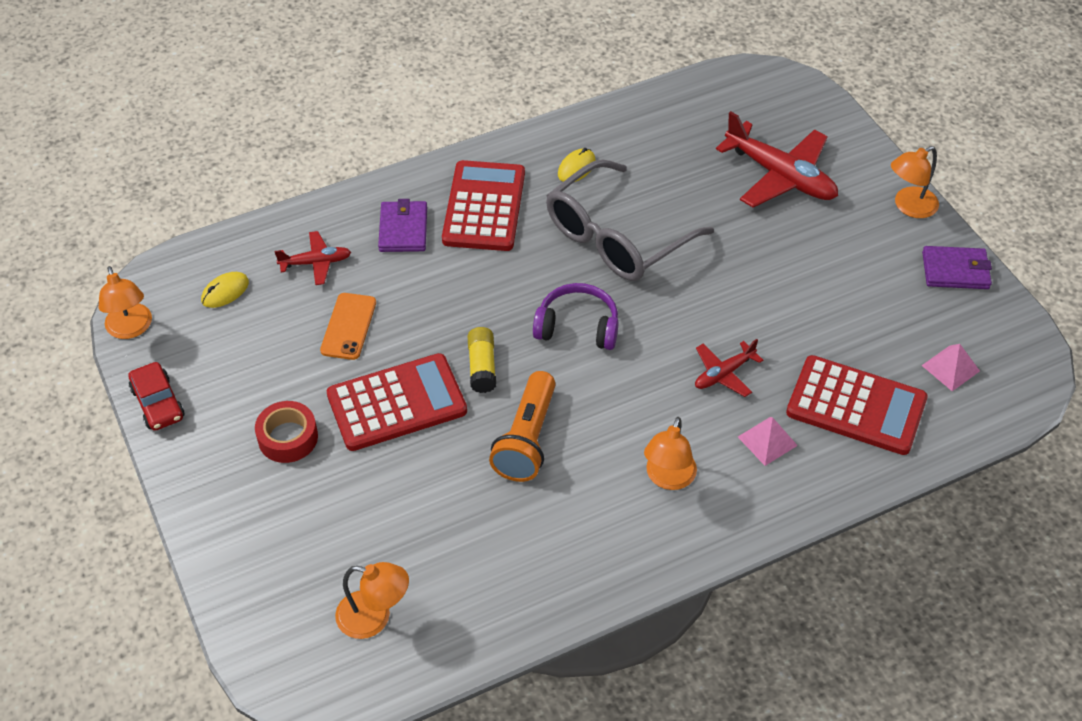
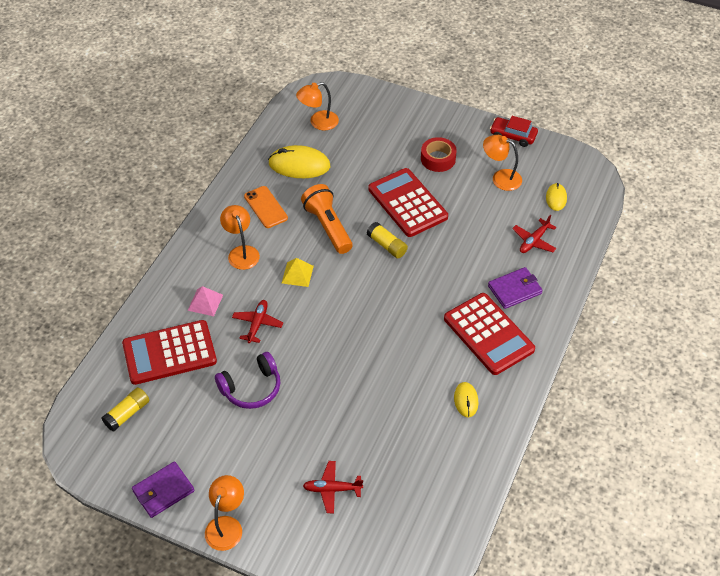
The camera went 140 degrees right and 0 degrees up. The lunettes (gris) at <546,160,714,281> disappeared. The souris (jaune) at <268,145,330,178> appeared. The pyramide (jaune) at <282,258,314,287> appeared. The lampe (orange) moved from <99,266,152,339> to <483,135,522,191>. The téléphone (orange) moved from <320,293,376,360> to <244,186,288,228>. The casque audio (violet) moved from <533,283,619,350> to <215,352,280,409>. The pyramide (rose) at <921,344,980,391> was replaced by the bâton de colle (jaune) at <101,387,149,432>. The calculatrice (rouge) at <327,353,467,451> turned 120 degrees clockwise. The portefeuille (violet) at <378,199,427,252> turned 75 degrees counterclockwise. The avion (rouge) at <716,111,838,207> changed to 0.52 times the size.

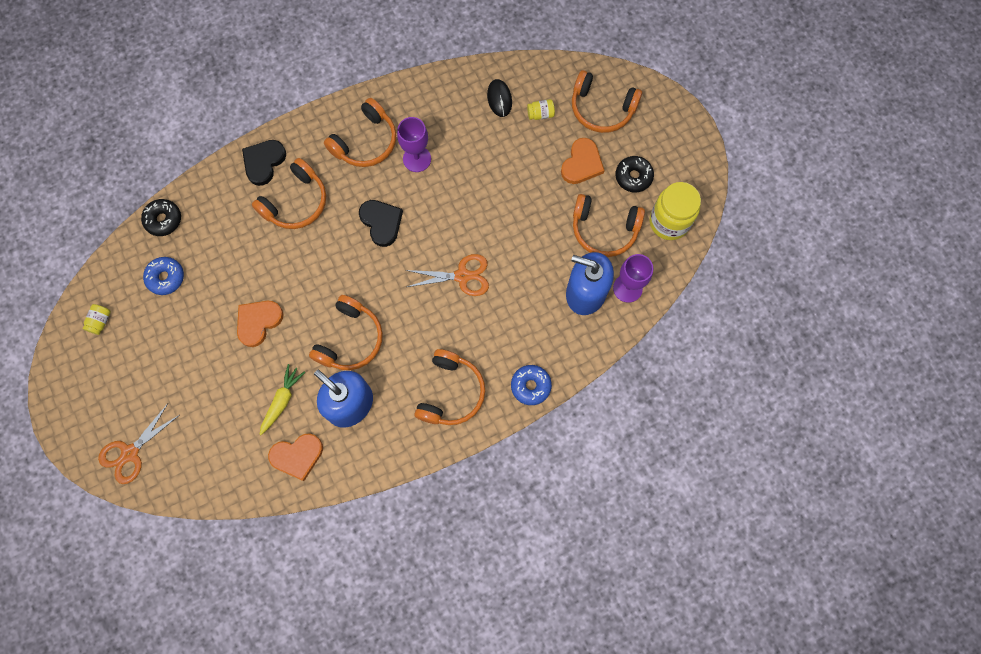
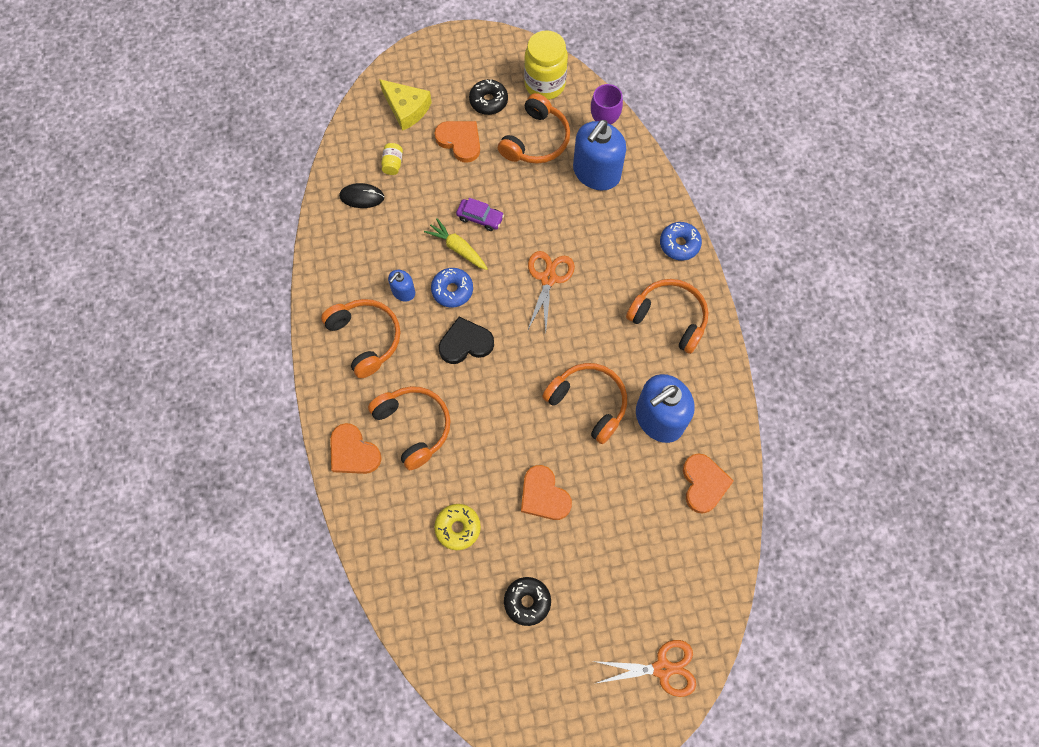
The camera went 75 degrees left and 5 degrees down. The bocal (jaune) at <82,304,111,335> disappeared. The beignet (jaune) at <434,504,481,550> appeared. The voiture (violet) at <456,198,504,231> appeared. The beignet (noir) moved from <141,199,181,236> to <504,577,551,626>. The beignet (bleu) moved from <143,257,184,295> to <431,268,473,308>. The carotte (jaune) moved from <259,364,305,435> to <424,218,488,270>. The verre à pied (violet) at <397,117,431,172> was replaced by the distributeur de savon (bleu) at <388,270,415,302>. The casque audio (orange) at <572,70,642,133> was replaced by the fromage (jaune) at <379,79,432,131>. The cœur (noir) at <242,140,286,186> became the cœur (orange) at <330,423,382,474>. The ciseaux (orange) at <98,403,179,484> turned 60 degrees counterclockwise.

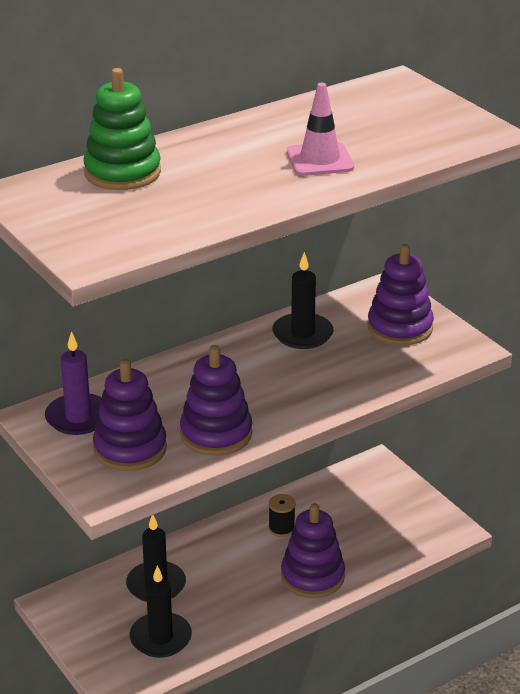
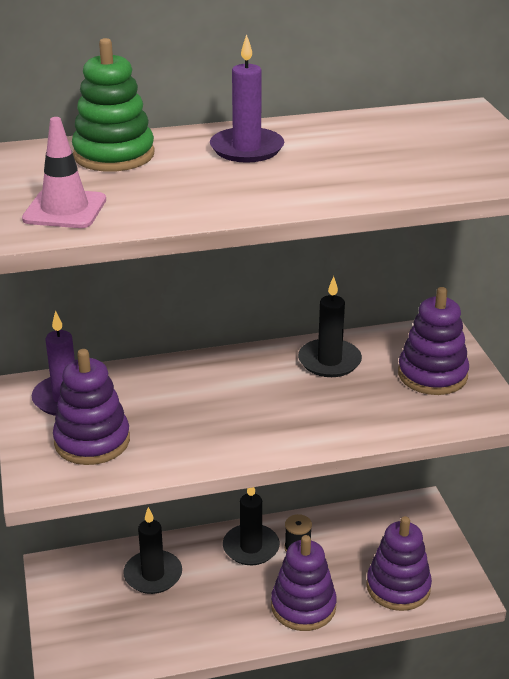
The camera went 20 degrees right and 0 degrees up. The bougie (violet) at <210,34,284,163> appeared. The bougie (noir) moved from <130,566,192,658> to <223,487,280,565>. The jouet à empiler (violet) moved from <180,345,252,456> to <366,516,432,611>. The cône de chantier (rose) moved from <287,83,354,176> to <22,117,106,228>.

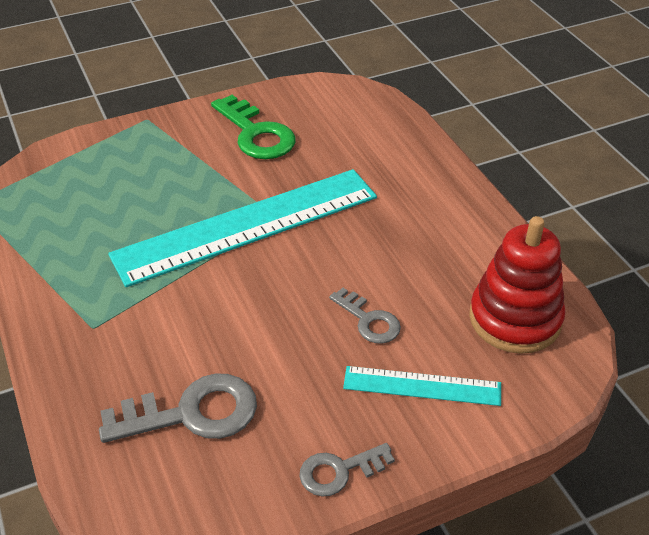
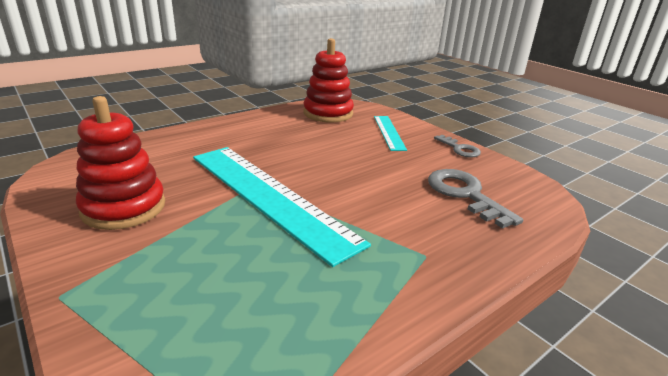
The camera went 105 degrees left and 15 degrees down. The clé (gris) at <329,288,401,344> disappeared. The clé (vert) at <211,95,295,159> was replaced by the jouet à empiler (rouge) at <76,96,165,230>.

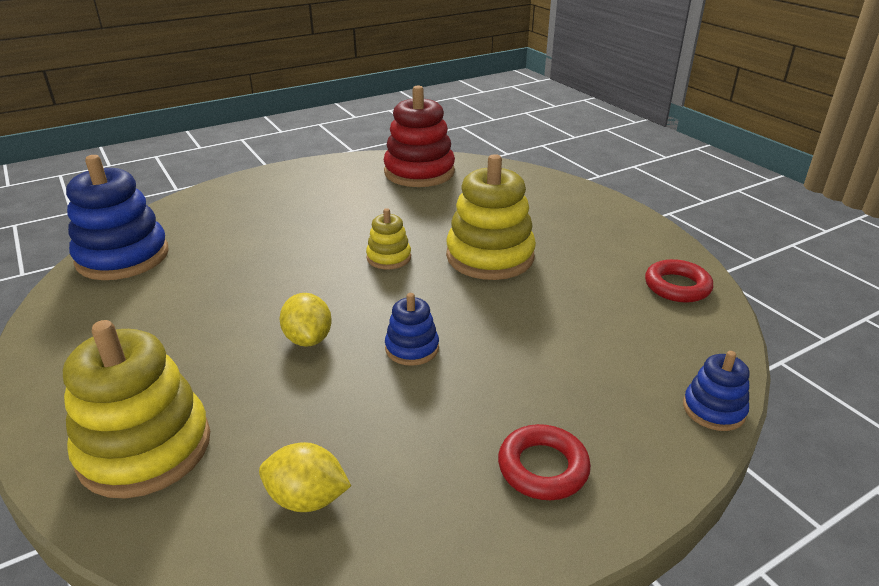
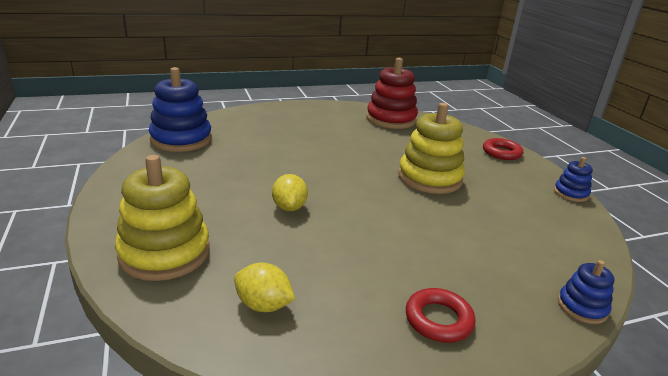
The camera went 10 degrees right and 5 degrees down. The jouet à empiler (jaune) at <366,208,411,269> disappeared. The jouet à empiler (bleu) moved from <385,293,439,366> to <554,157,593,202>. The anneau (rouge) moved from <645,259,713,303> to <483,138,523,160>.

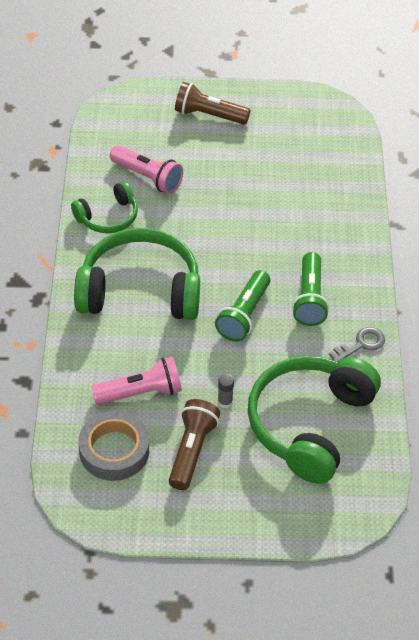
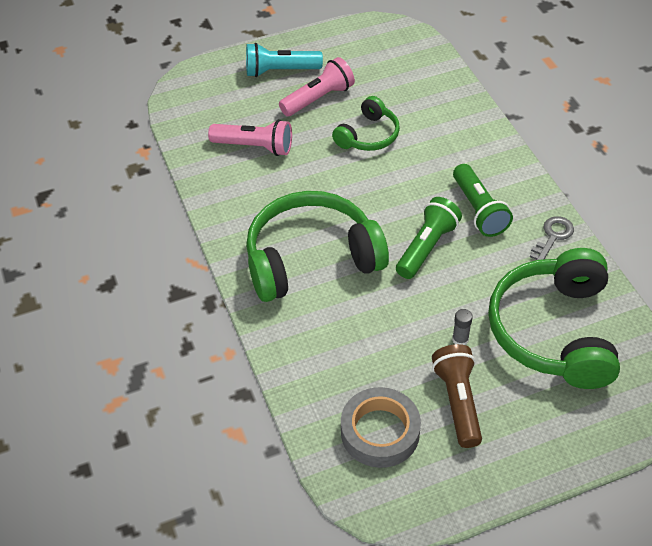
The camera went 20 degrees left and 0 degrees up. The casque audio (vert) moved from <71,181,138,233> to <332,96,400,151>. The lampe de poche (rose) moved from <91,357,182,405> to <279,57,355,116>. The lampe de poche (marron) at <175,82,251,125> became the lampe de poche (turquoise) at <246,43,323,77>. The lampe de poche (vert) at <215,270,270,341> turned 150 degrees counterclockwise.

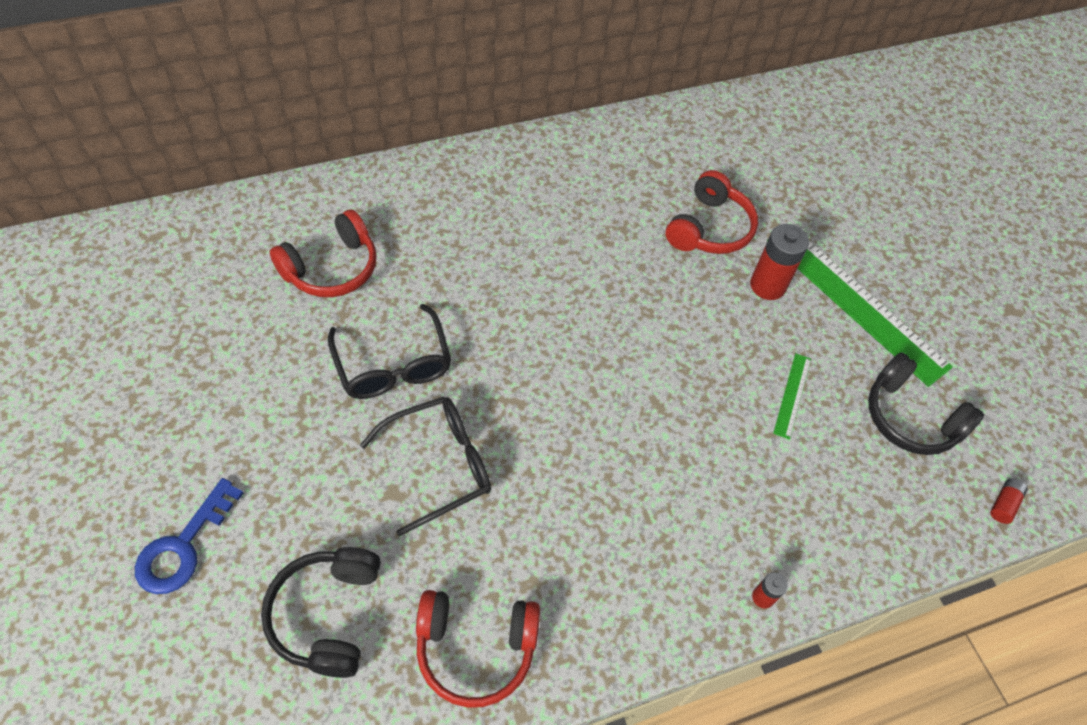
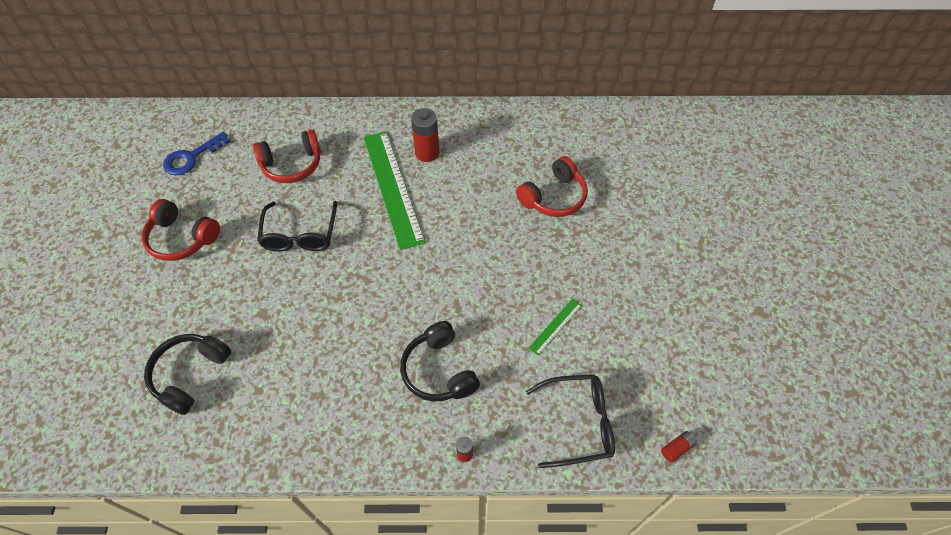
The camera went 25 degrees right and 0 degrees up. The clé (bleu) moved from <135,478,244,594> to <163,132,231,175>. The lunettes (noir) moved from <360,397,491,536> to <526,374,615,468>. The casque audio (rouge) moved from <416,590,540,708> to <141,199,220,261>. The pile (rouge) moved from <750,224,809,300> to <411,108,439,162>. The règle (vert) moved from <767,240,953,387> to <364,132,426,250>. The casque audio (noir) moved from <868,352,984,455> to <400,321,480,401>.

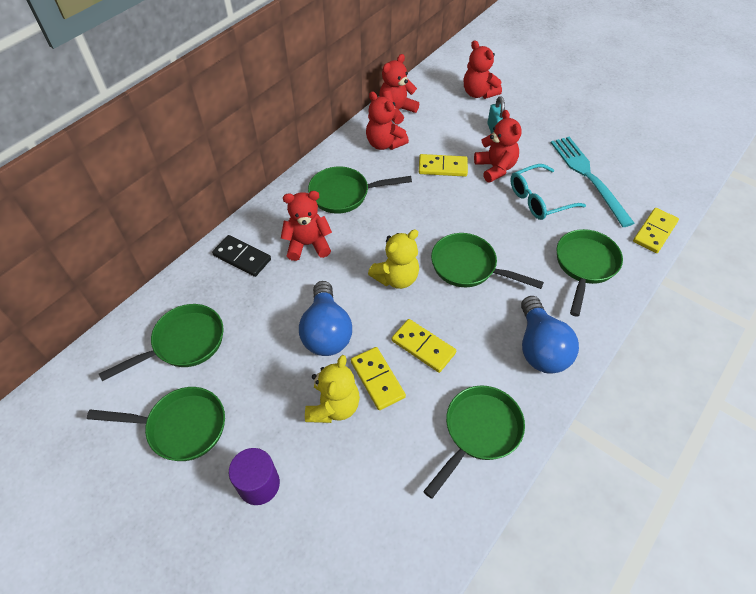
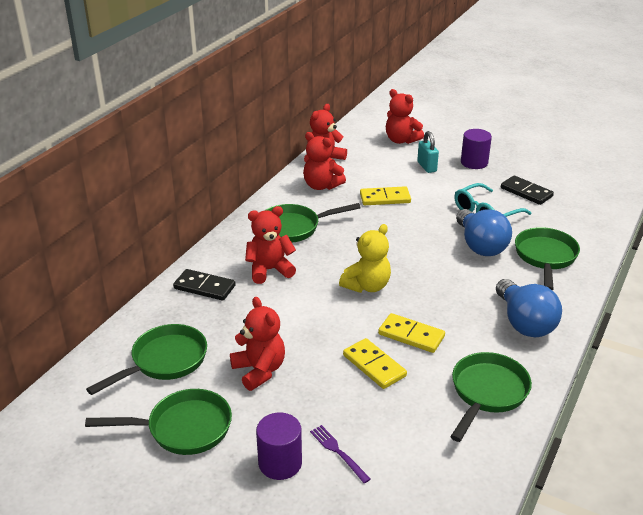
The camera went 10 degrees left and 20 degrees down. The ours en peluche (jaune) at <305,355,360,423> disappeared. The poêle (vert) at <431,233,544,289> disappeared. The domino (jaune) at <633,208,679,253> disappeared. The fourchette (violet) at <310,425,371,483> appeared. The cylindre (violet) at <461,129,492,169> appeared. The ampoule (bleu) moved from <299,281,352,356> to <456,209,512,256>. The ours en peluche (rouge) moved from <474,110,521,183> to <230,297,285,391>. The fourchette (turquoise) at <551,137,634,227> was replaced by the domino (noir) at <501,175,554,205>.

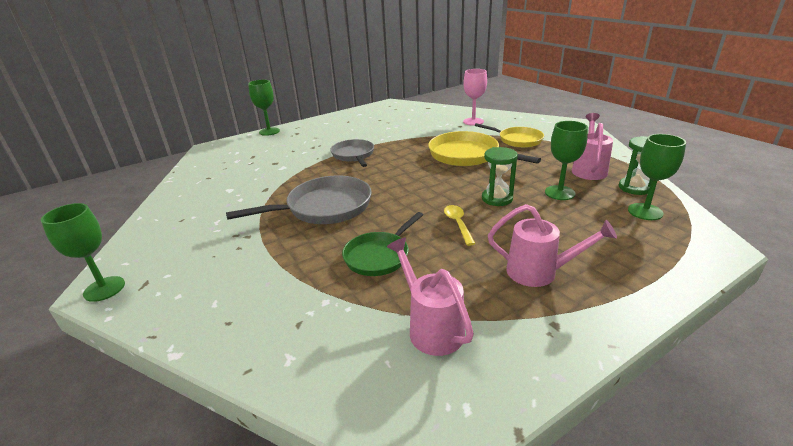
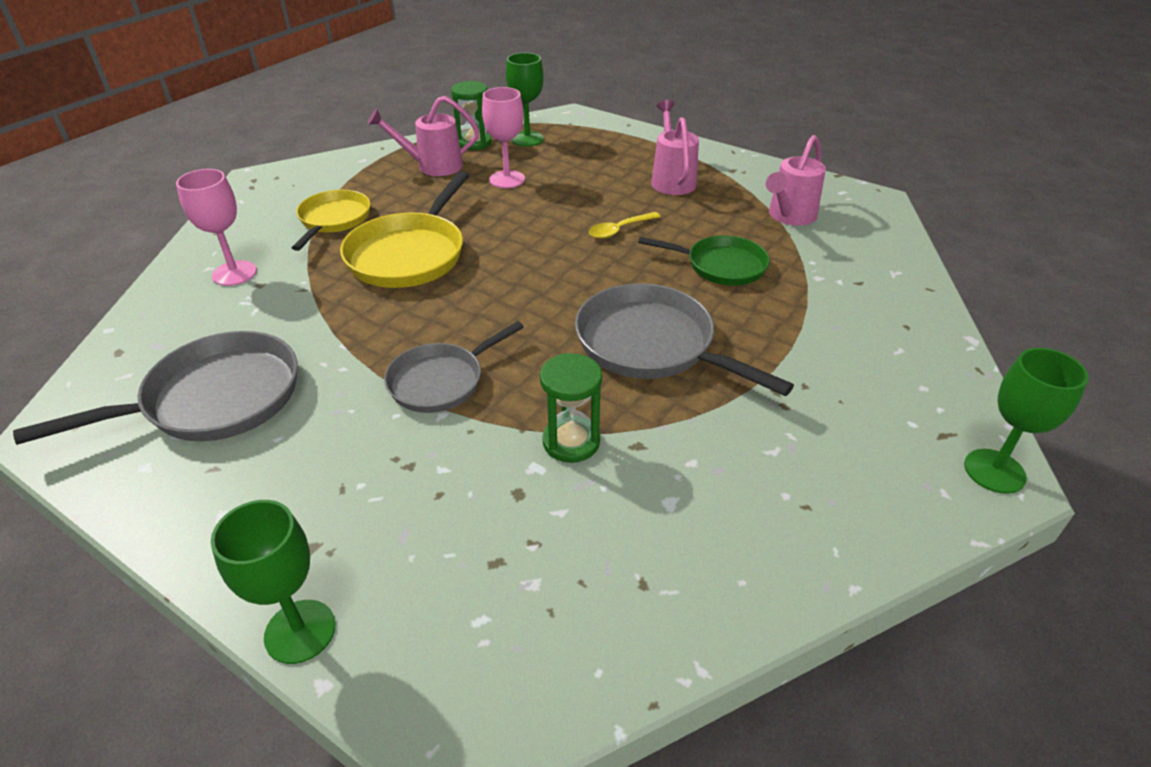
The camera went 115 degrees left and 10 degrees up. The poêle (gris) at <13,331,298,445> appeared. The sablier (vert) moved from <482,147,518,206> to <540,353,602,463>. The verre à pied (vert) at <545,121,588,200> became the verre à pied (rose) at <482,87,525,188>.

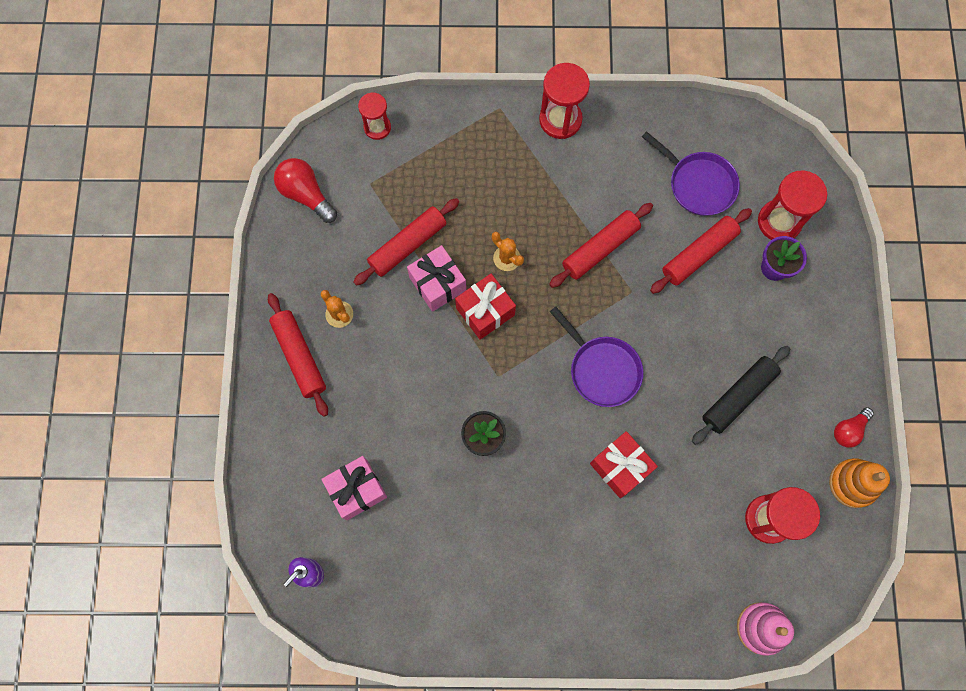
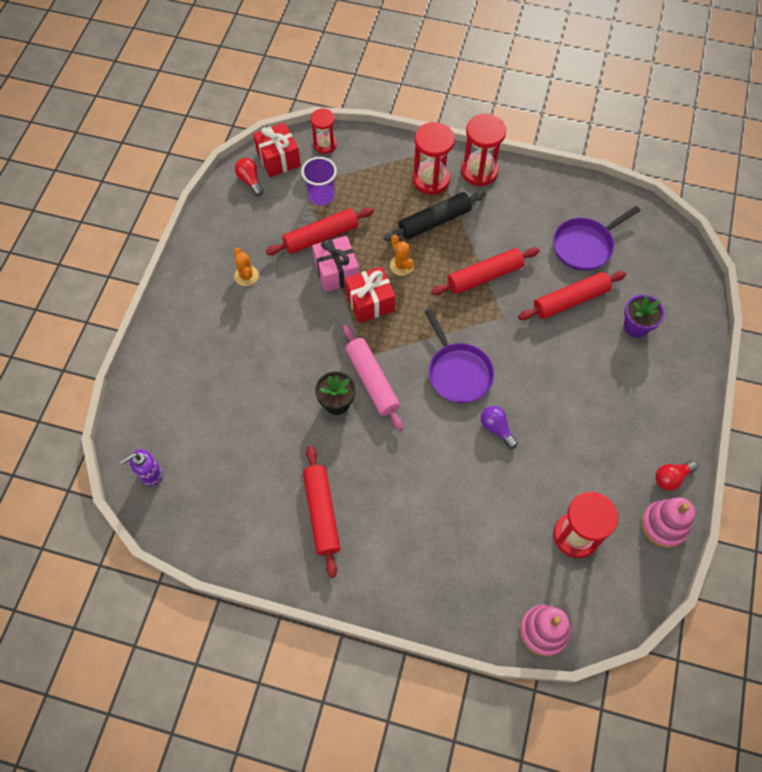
The camera went 15 degrees right and 10 degrees down. The cadeau (rose) at <321,456,387,520> disappeared. The gobelet (violet) at <301,157,337,205> appeared. The rouleau à pâtisserie (rose) at <343,325,403,431> appeared. The ampoule (violet) at <481,406,518,449> appeared. The rouleau à pâtisserie (rouge) moved from <268,293,328,417> to <303,446,340,578>. The cadeau (rouge) moved from <590,431,658,498> to <253,122,301,177>. The rouleau à pâtisserie (noir) moved from <692,346,790,445> to <383,191,486,241>. The sablier (rouge) moved from <758,170,827,240> to <413,122,455,195>. The jouet à empiler (orange) at <829,458,890,508> became the jouet à empiler (rose) at <641,497,695,548>. The poêle (violet) at <642,131,740,216> turned 90 degrees clockwise. The ampoule (rouge) at <274,158,337,223> changed to 0.64 times the size.

